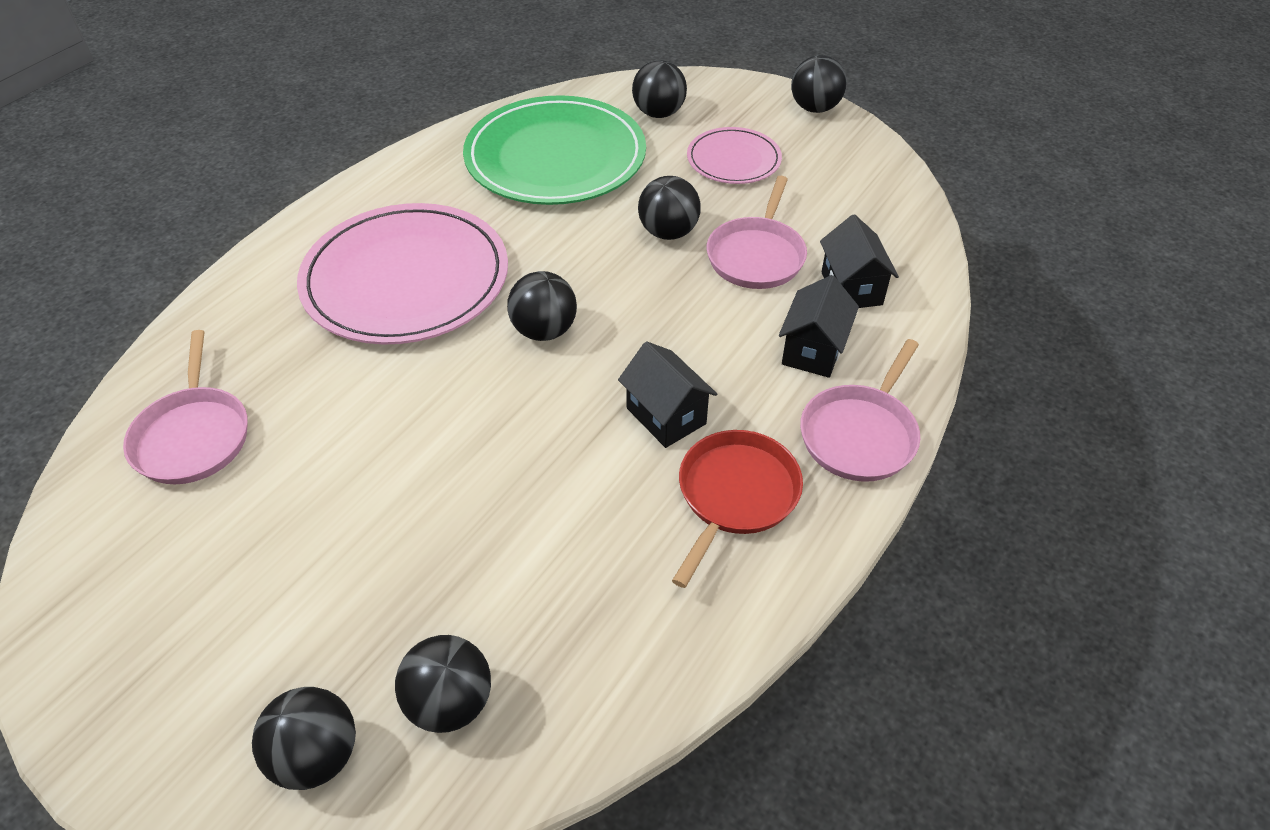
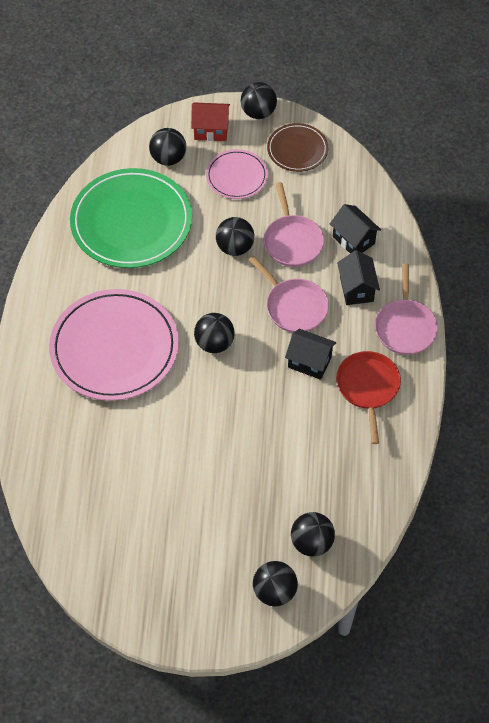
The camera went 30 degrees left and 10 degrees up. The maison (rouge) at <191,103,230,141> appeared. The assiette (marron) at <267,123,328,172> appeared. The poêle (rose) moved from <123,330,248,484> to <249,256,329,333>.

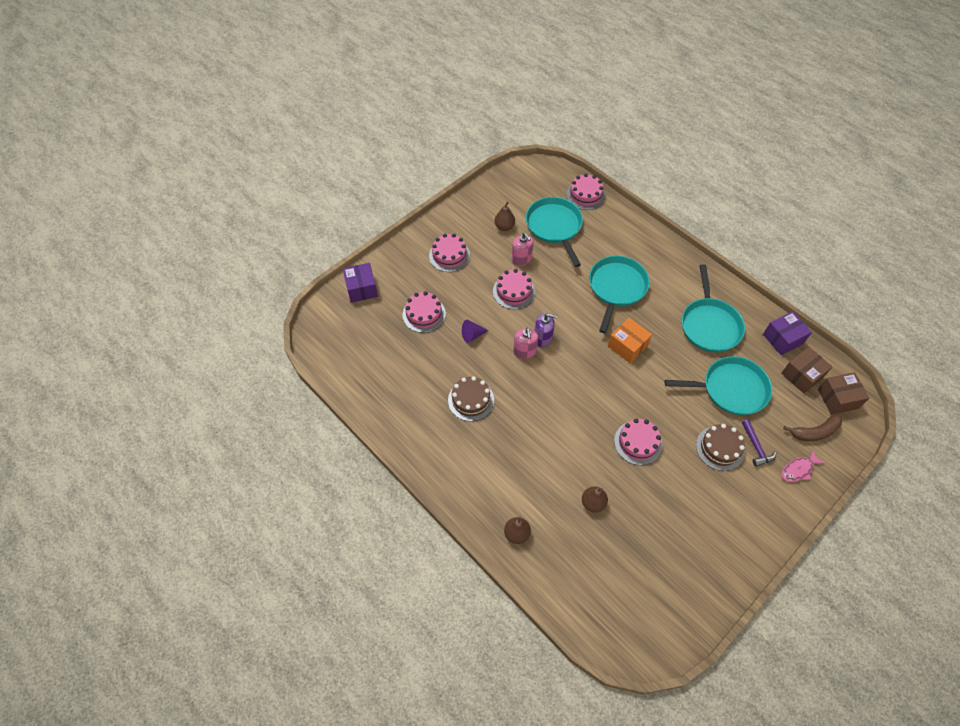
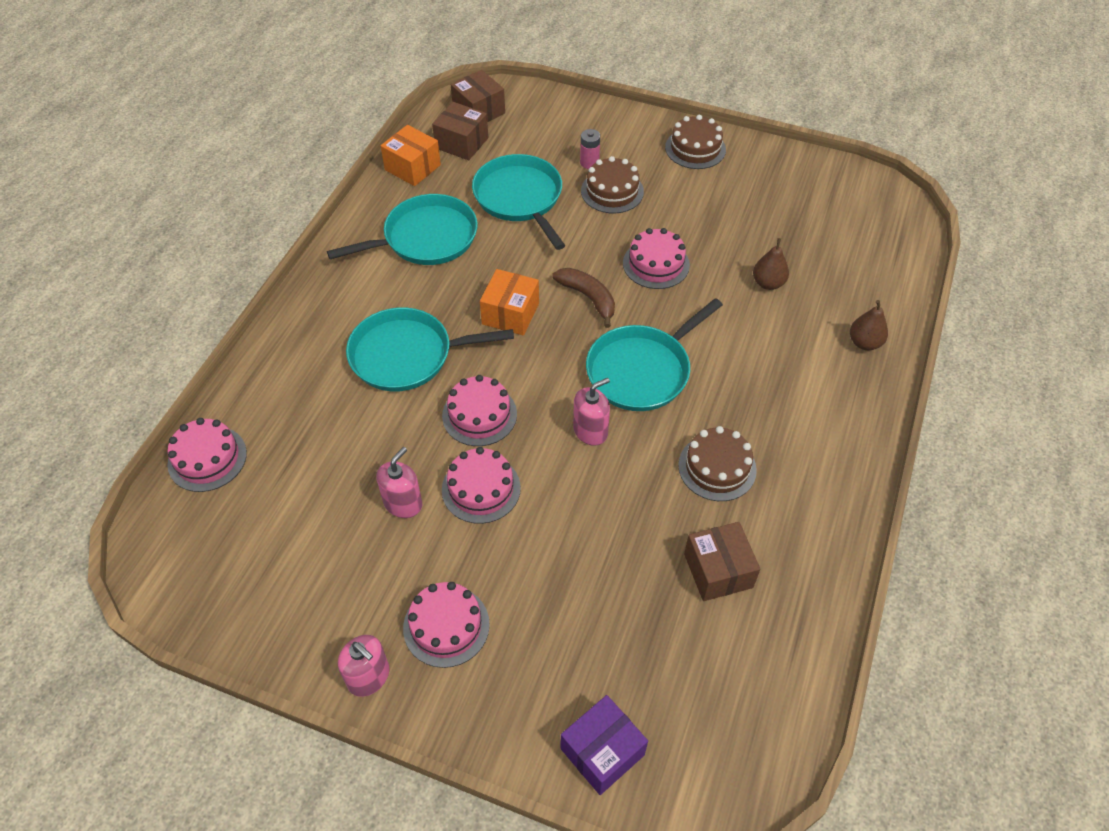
The camera went 115 degrees left and 5 degrees down. The cône (violet) at <462,320,489,343> disappeared. The poire (marron) at <495,202,515,231> disappeared. The distributeur de savon (violet) at <535,313,557,348> disappeared. The poisson (rose) at <782,449,825,482> disappeared. The distributeur de savon (rose) at <338,635,390,697> appeared. The gâteau (marron) at <665,115,726,169> appeared. The boîte (marron) at <684,522,760,601> appeared. The gâteau (rose) moved from <402,291,446,333> to <442,375,517,446>. The poêle (turquoise) moved from <526,197,583,267> to <586,298,723,411>. The banane (marron) moved from <783,414,842,441> to <552,268,615,328>. The marteau (violet) at <742,419,777,467> was replaced by the pile (rose) at <580,129,600,169>. The boîte (violet) at <763,311,812,355> became the boîte (orange) at <381,125,441,186>.

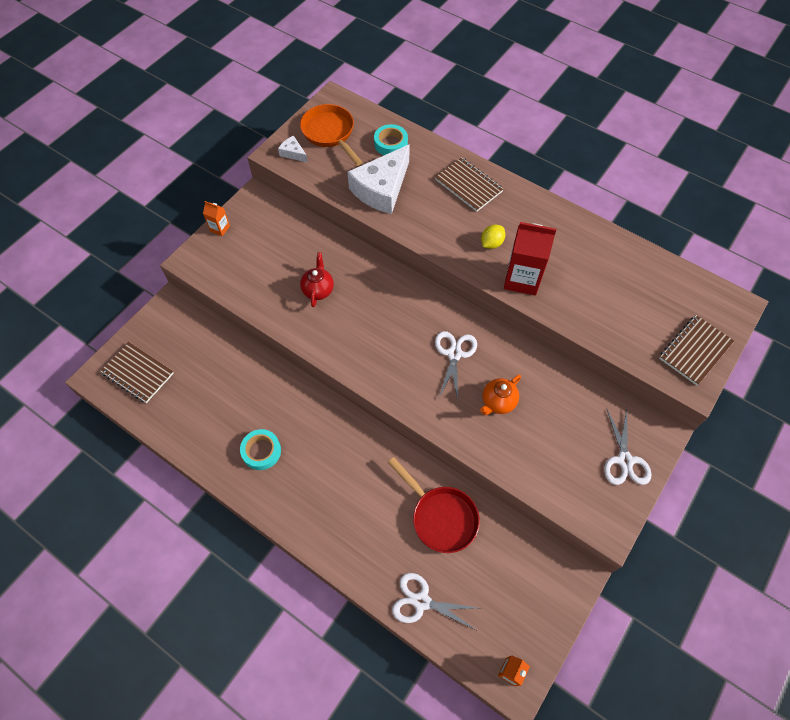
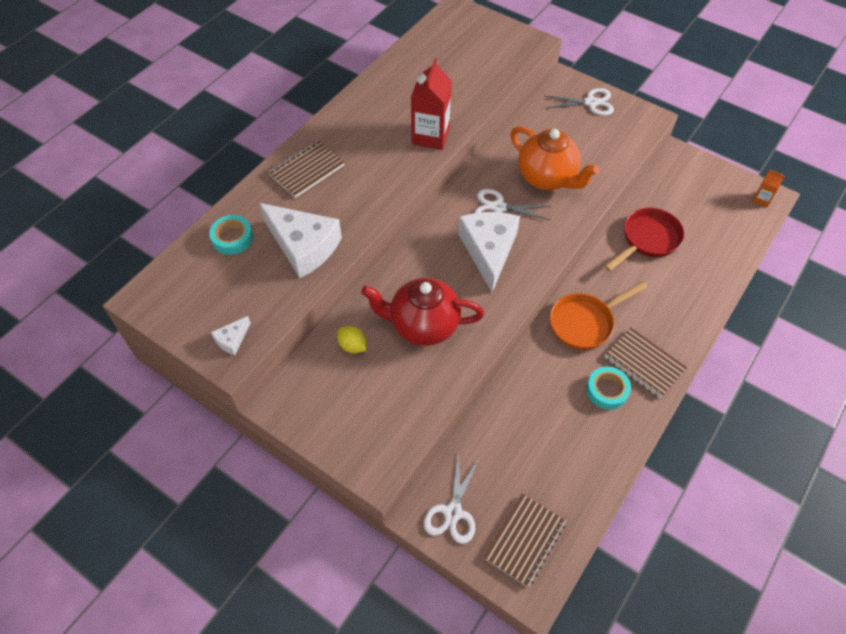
The camera went 90 degrees left and 5 degrees down. The brique de lait (orange) at <203,201,230,236> disappeared. The fromage (blanc) at <458,212,520,292> appeared. The poêle (orange) moved from <300,104,363,166> to <550,281,648,350>. The ciseaux (blanc) moved from <392,573,478,630> to <424,454,479,544>. The citron (jaune) moved from <481,225,505,249> to <337,326,366,354>. The carnet (marron) moved from <659,315,734,385> to <605,328,687,398>. The théière (rouge) at <300,252,334,307> changed to 1.82 times the size. The théière (orange) at <480,375,521,415> changed to 1.82 times the size.

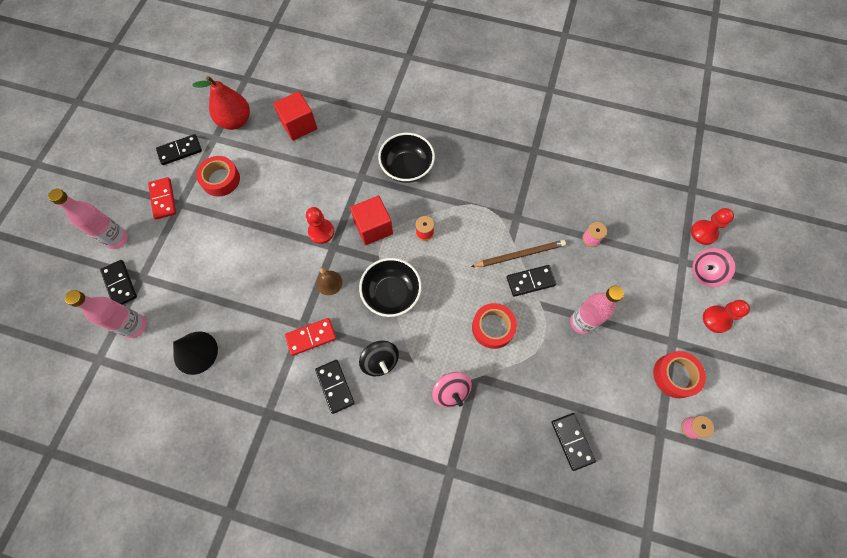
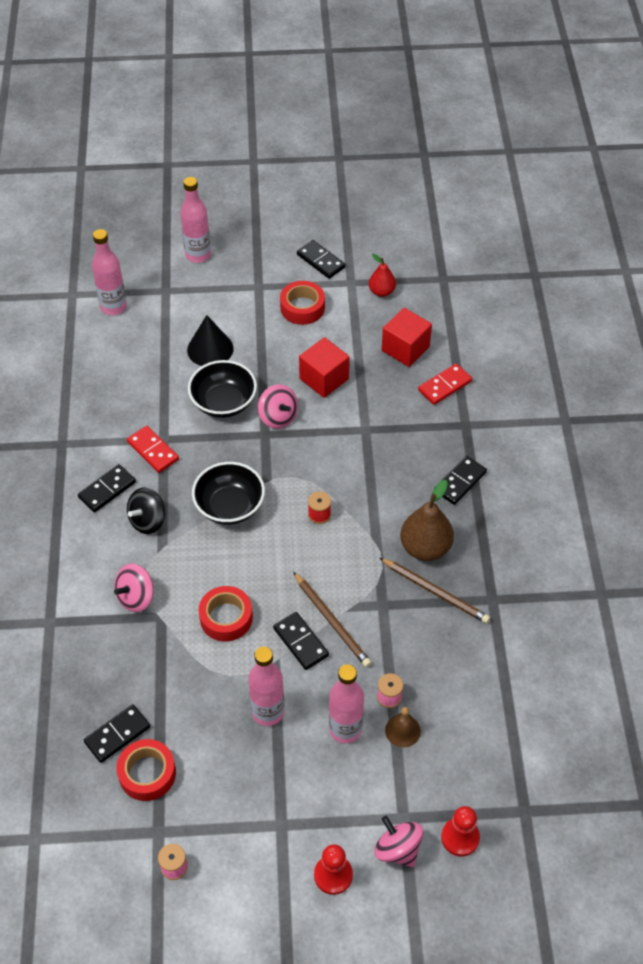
The camera went 70 degrees right and 15 degrees down. The bouteille (rose) at <329,664,364,743> appeared. The crayon (marron) at <380,558,490,623> appeared. The poire (marron) at <400,480,454,561> appeared. The domino (noir) moved from <100,260,137,305> to <434,456,487,505>. The domino (rouge) moved from <148,177,176,220> to <418,363,472,405>. The cône (noir) moved from <173,331,218,375> to <187,315,234,366>. The cloche (marron) moved from <316,268,343,295> to <385,707,421,748>. The cube (rouge) moved from <350,196,393,245> to <299,337,350,398>. The bol (noir) moved from <378,133,435,183> to <188,360,257,418>. The ruban adhésif (rouge) moved from <653,351,706,398> to <117,739,176,801>. The pion (rouge) at <306,207,334,244> was replaced by the toupie (rose) at <258,384,298,429>. The poire (rouge) at <192,76,250,130> changed to 0.60 times the size.

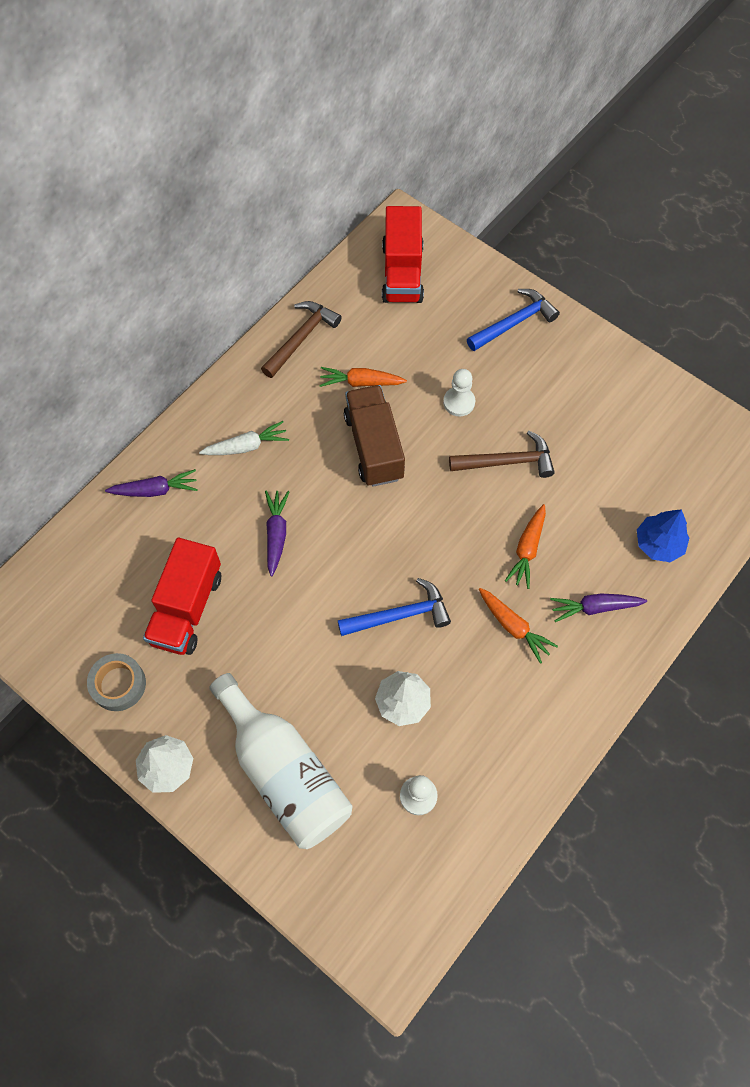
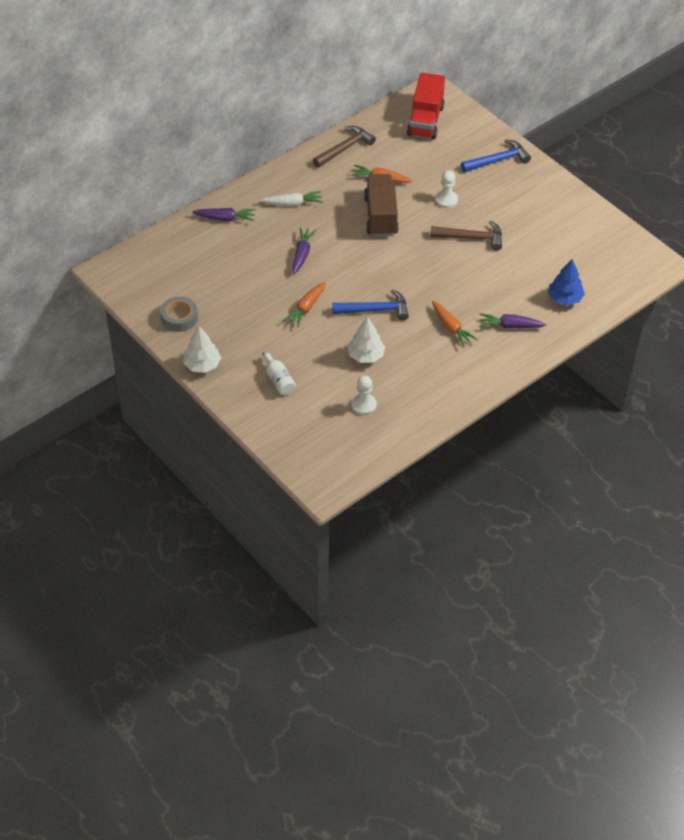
The camera went 10 degrees right and 15 degrees down. The camion (rouge) at <143,538,221,655> disappeared. The carotte (orange) moved from <505,504,546,589> to <283,282,326,327>. The bouteille (blanc) at <209,673,352,849> changed to 0.43 times the size.

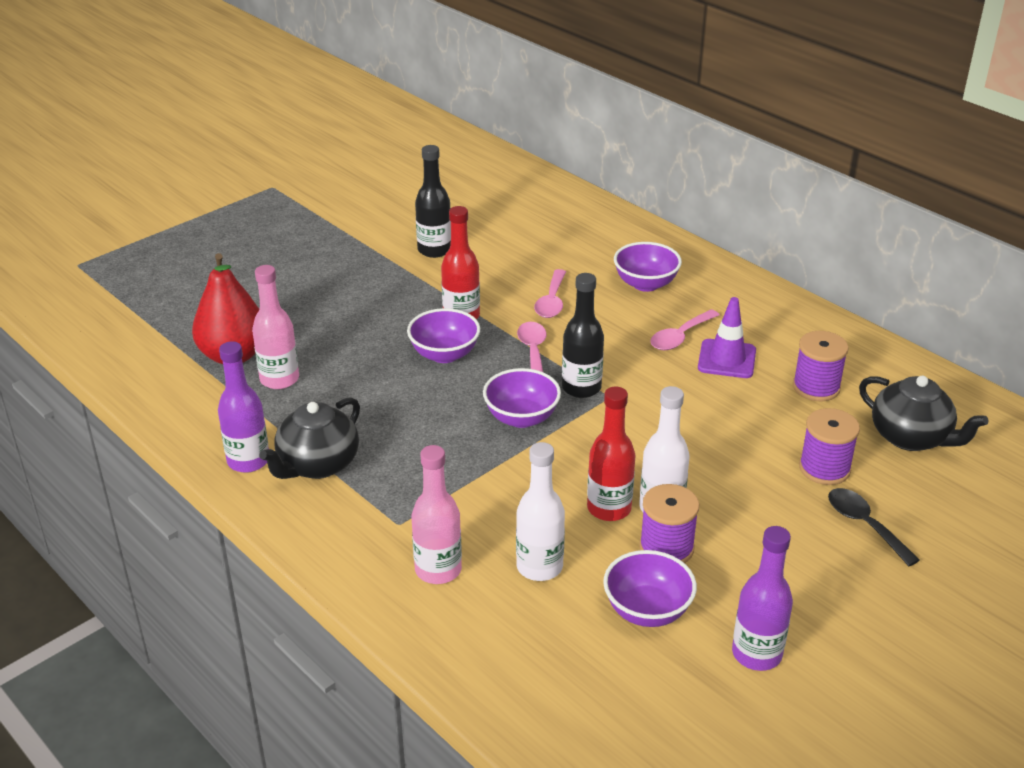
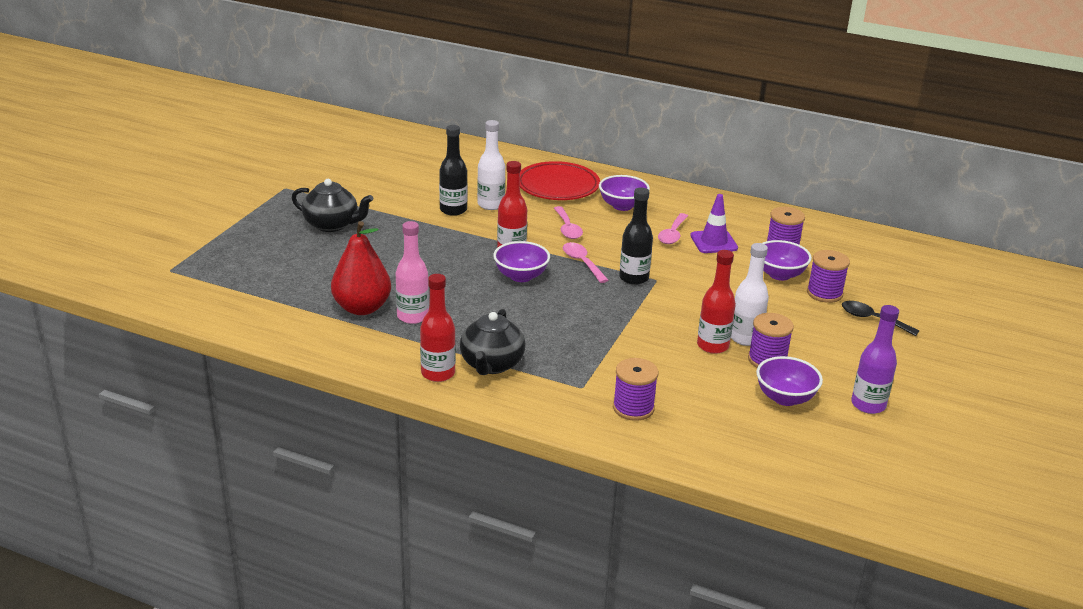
The camera went 25 degrees left and 5 degrees down. The assiette (rouge) at <520,161,600,200> appeared. The bol (violet) moved from <483,368,561,428> to <762,240,812,281>. The bouteille (blanc) moved from <516,442,565,581> to <477,120,505,210>. The théière (noir) moved from <859,376,988,451> to <292,179,373,232>. The bouteille (rose) at <412,445,462,584> was replaced by the bobine (violet) at <613,358,658,421>. The bouteille (violet) at <218,341,269,473> became the bouteille (rouge) at <420,274,456,382>.

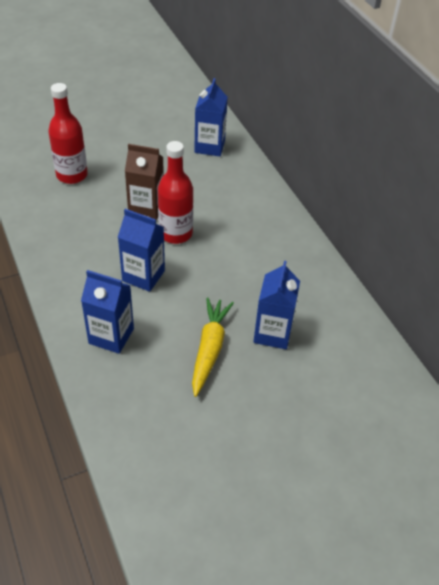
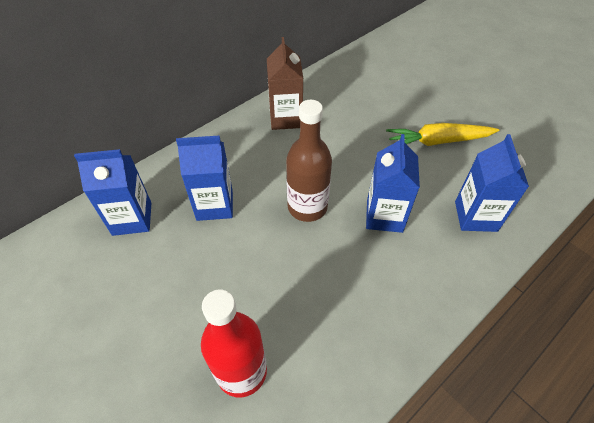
The camera went 105 degrees left and 5 degrees up. The brique de lait (marron) moved from <125,144,164,220> to <267,37,303,130>. The brique de lait (bleu) moved from <253,261,300,349> to <176,135,233,221>. The bouteille (rouge) at <158,141,193,244> became the bouteille (marron) at <286,100,332,222>.

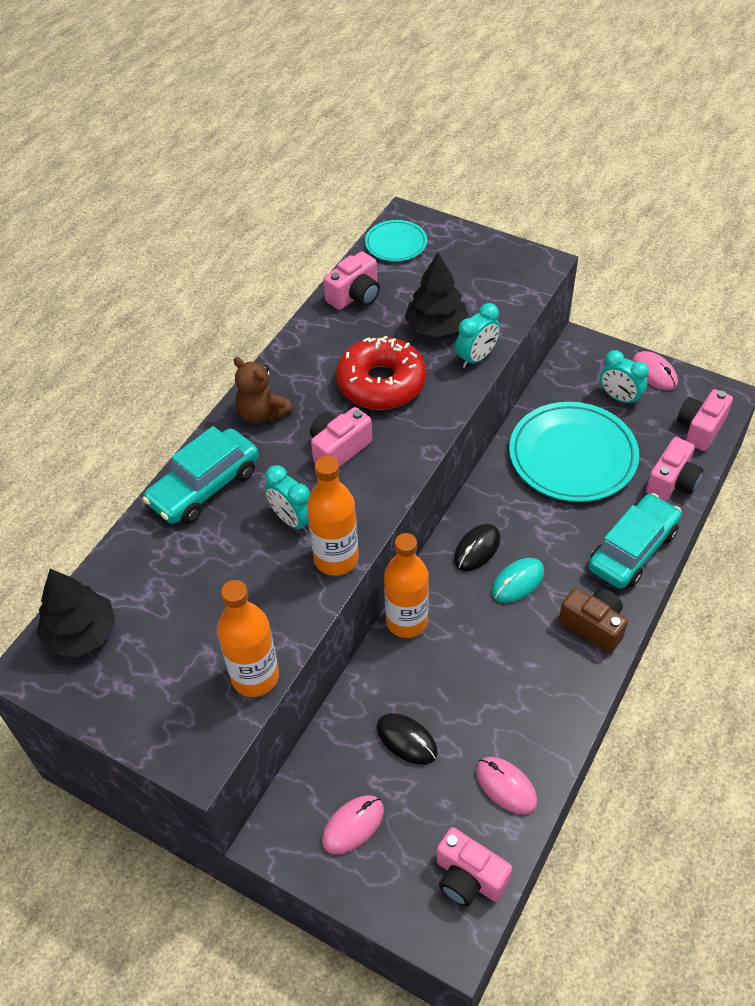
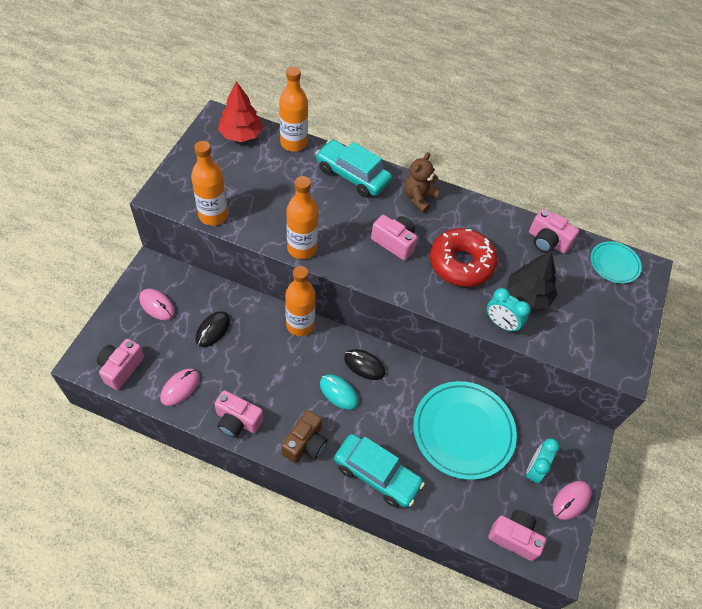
The camera went 75 degrees right and 5 degrees up. The réveil (turquoise) at <265,465,310,533> disappeared. The bouteille (orange) at <279,66,308,152> appeared. The appareil photo (rose) moved from <646,437,703,501> to <214,390,263,438>. The arbre (noir) at <36,569,116,657> became the arbre (rouge) at <218,81,263,142>.

